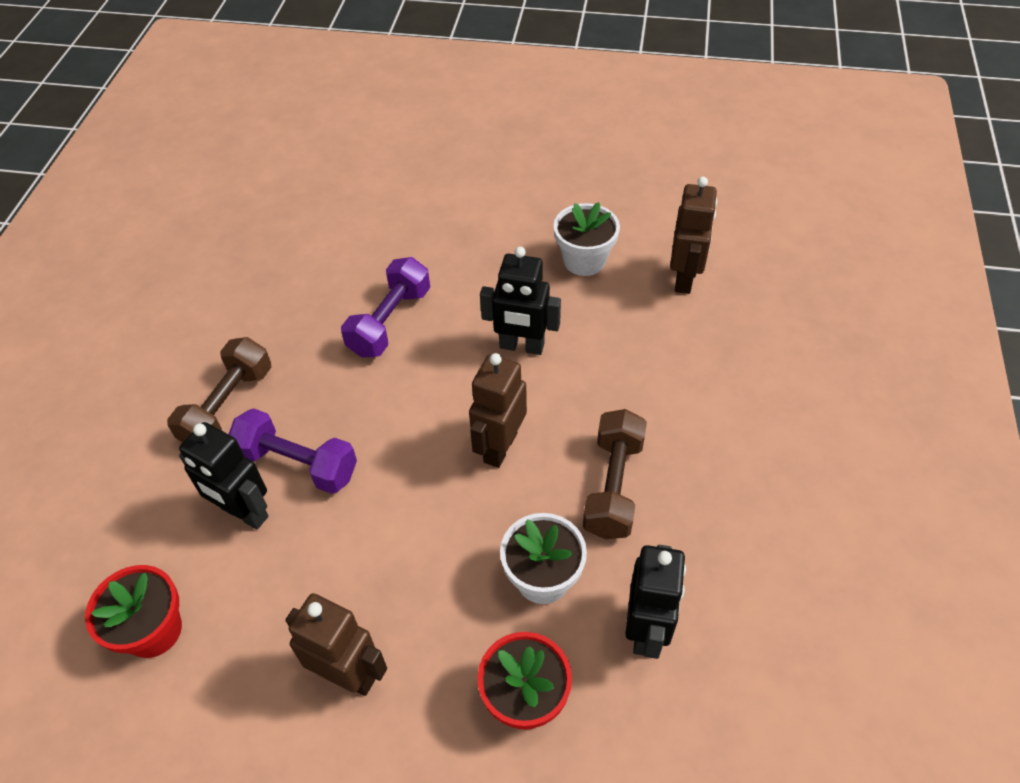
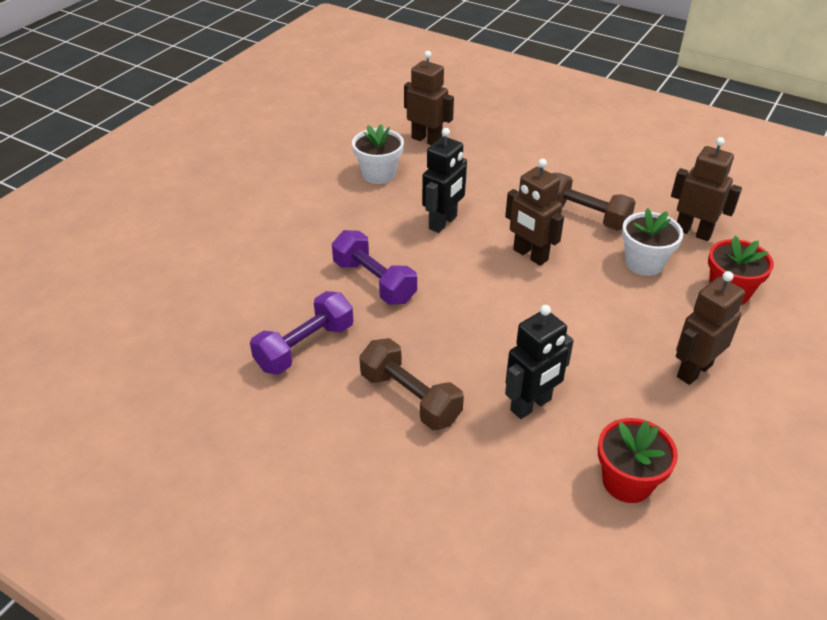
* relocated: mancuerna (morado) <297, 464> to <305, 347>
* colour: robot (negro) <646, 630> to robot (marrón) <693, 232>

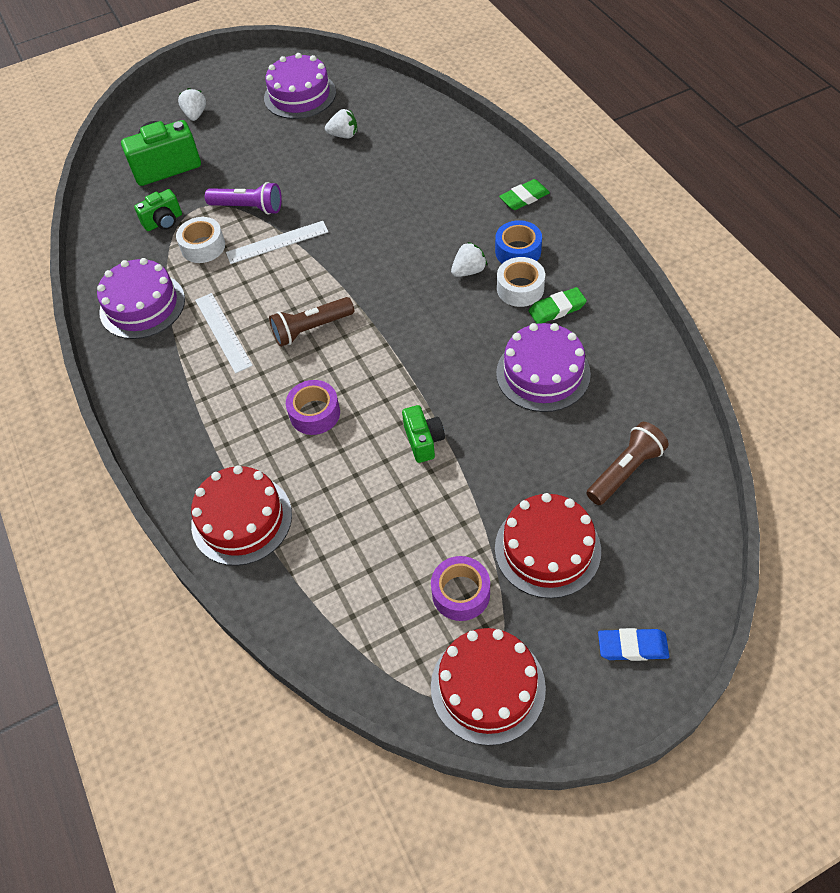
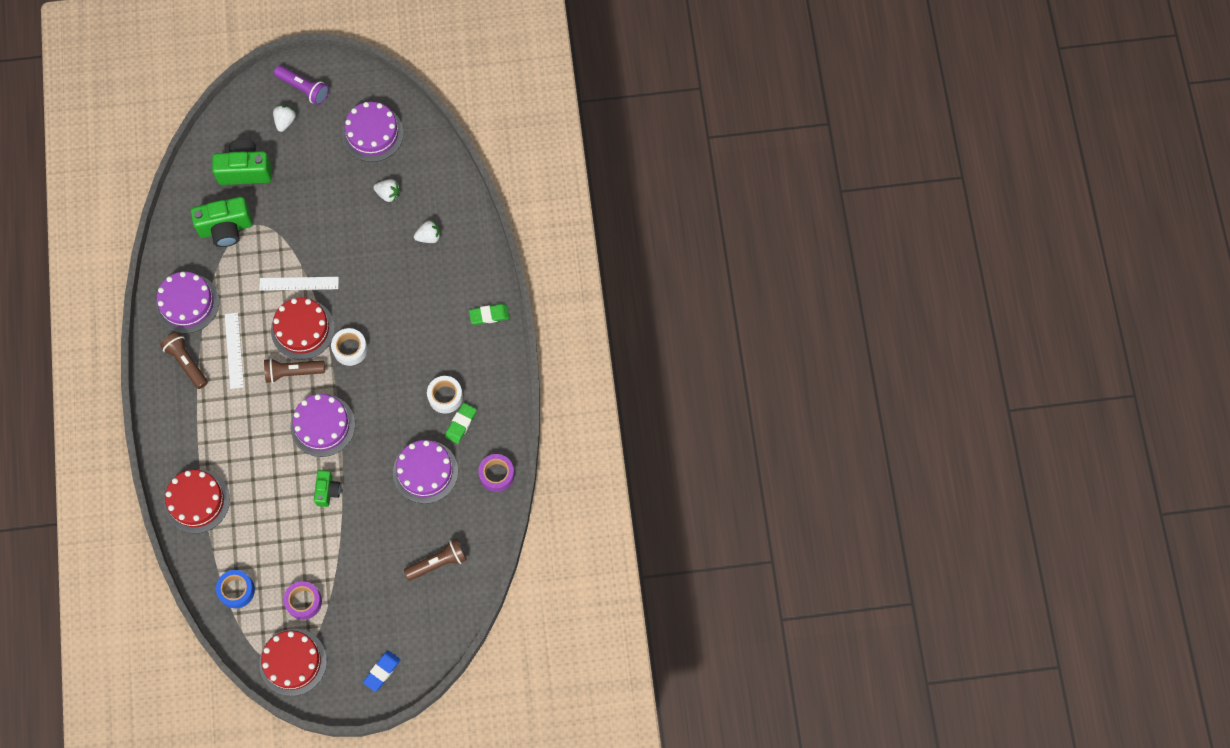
* size: cámara (verde) <163, 222> = <226, 228> x1.72
* relocated: cinta adhesiva (blanco) <203, 246> to <350, 349>
* relocated: lámpara de mano (morado) <248, 207> to <303, 88>
* relocated: cinta adhesiva (morado) <315, 413> to <497, 475>
* relocated: fresa (blanco) <469, 271> to <429, 237>
* relocated: cinta adhesiva (azul) <518, 251> to <236, 590>
* relocated: tarta (rojo) <547, 549> to <302, 329>
* spun: goma de borrar (verde) <557, 309> = <461, 424> 60 degrees counterclockwise
* spun: goma de borrar (azul) <632, 646> = <382, 671> 75 degrees counterclockwise
* appeared: lámpara de mano (marrón) <186, 362>
* appeared: tarta (morado) <322, 425>

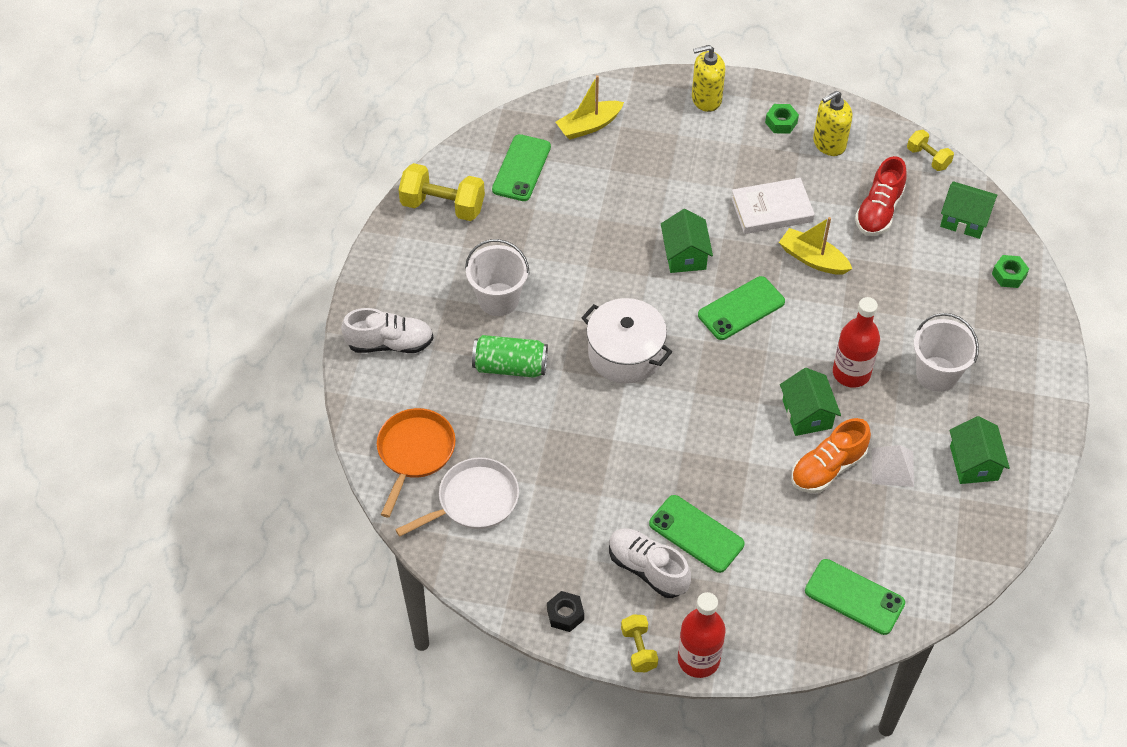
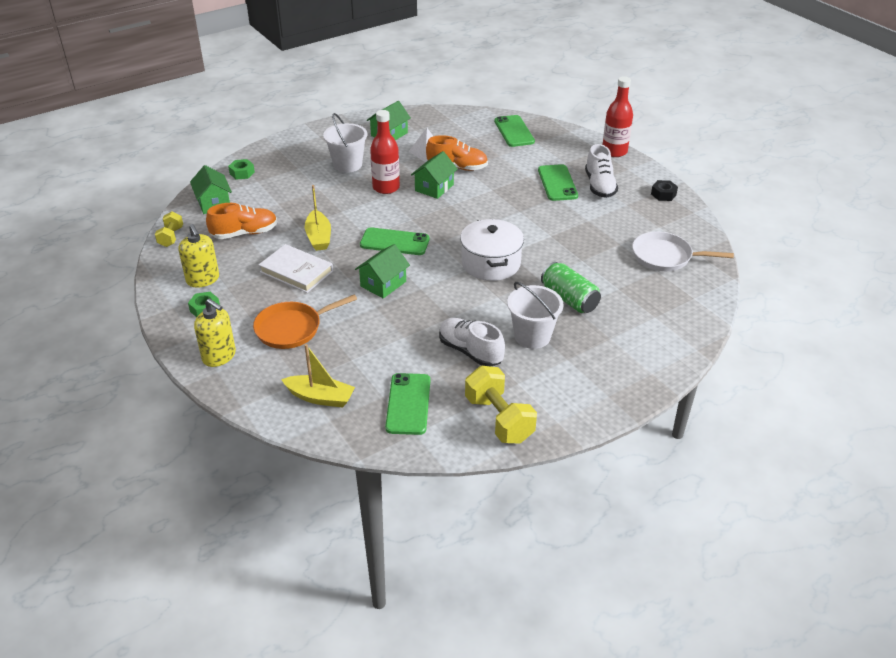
* relocated: zapato (blanco) <390, 343> to <470, 351>
* relocated: sartén (naranja) <414, 453> to <292, 328>
* spun: móvil (verde) <521, 168> = <408, 404> 60 degrees counterclockwise
* missing: mancuerna (amarillo) <638, 649>
* spun: dispensador de jabón (amarillo) <829, 143> = <203, 279> 45 degrees clockwise
* colour: zapato (rojo) <878, 211> to zapato (naranja) <244, 233>

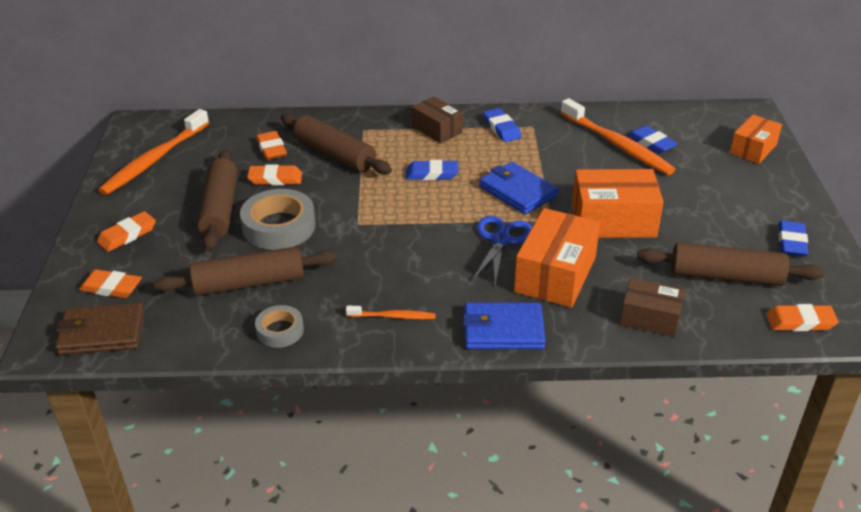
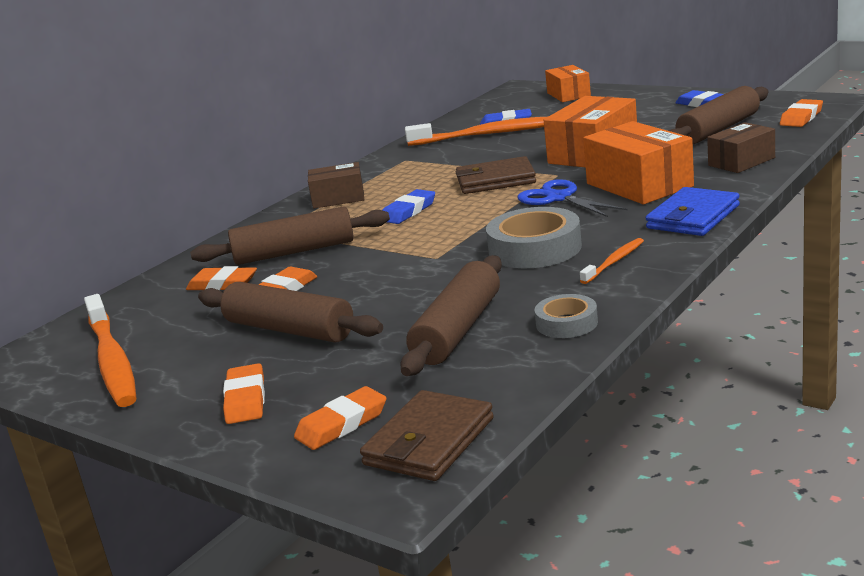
* relocated: cinta adhesiva (gris) <279, 226> to <535, 248>
* colour: cartera (azul) <518, 191> to cartera (marrón) <495, 180>
* missing: goma de borrar (azul) <502, 128>

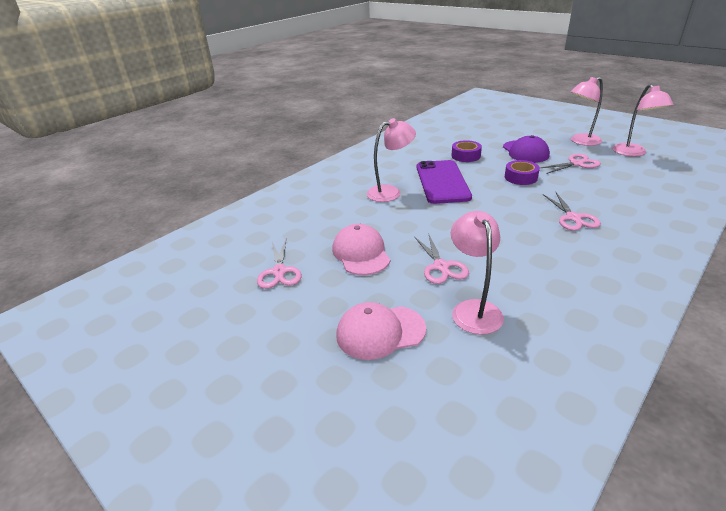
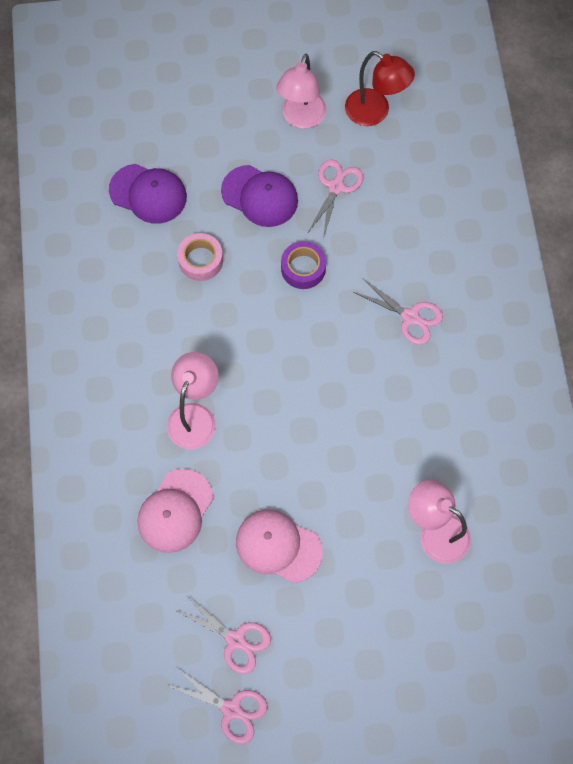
* relocated: gorra (rosa) <380, 332> to <175, 511>
* relocated: tijeras (rosa) <441, 266> to <231, 709>
* missing: móvil (morado) <442, 182>
* colour: cinta adhesiva (morado) <466, 156> to cinta adhesiva (rosa) <200, 260>
* colour: lámpara (rosa) <633, 153> to lámpara (rojo) <375, 112>
* appeared: gorra (morado) <148, 194>

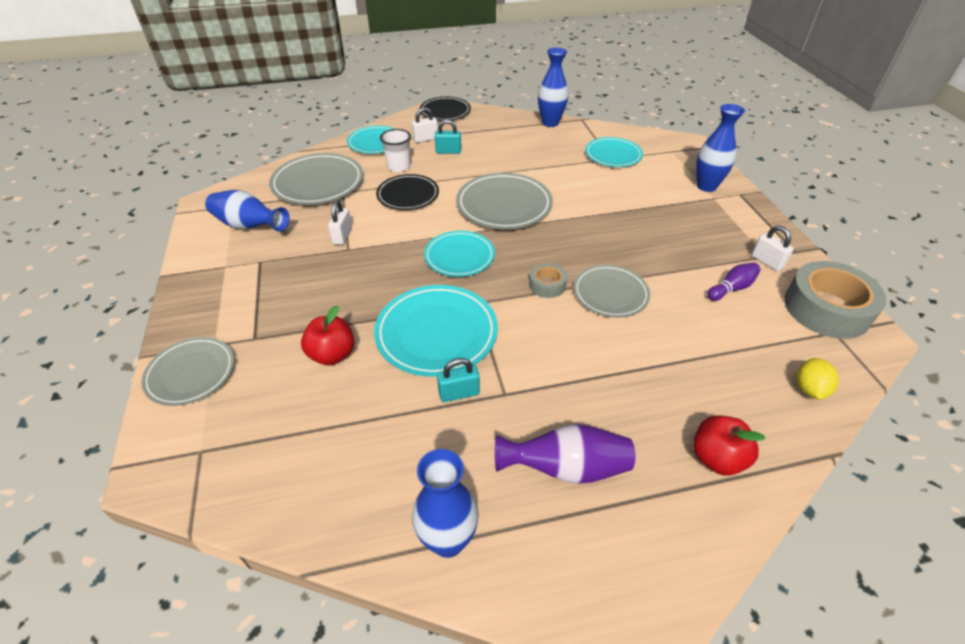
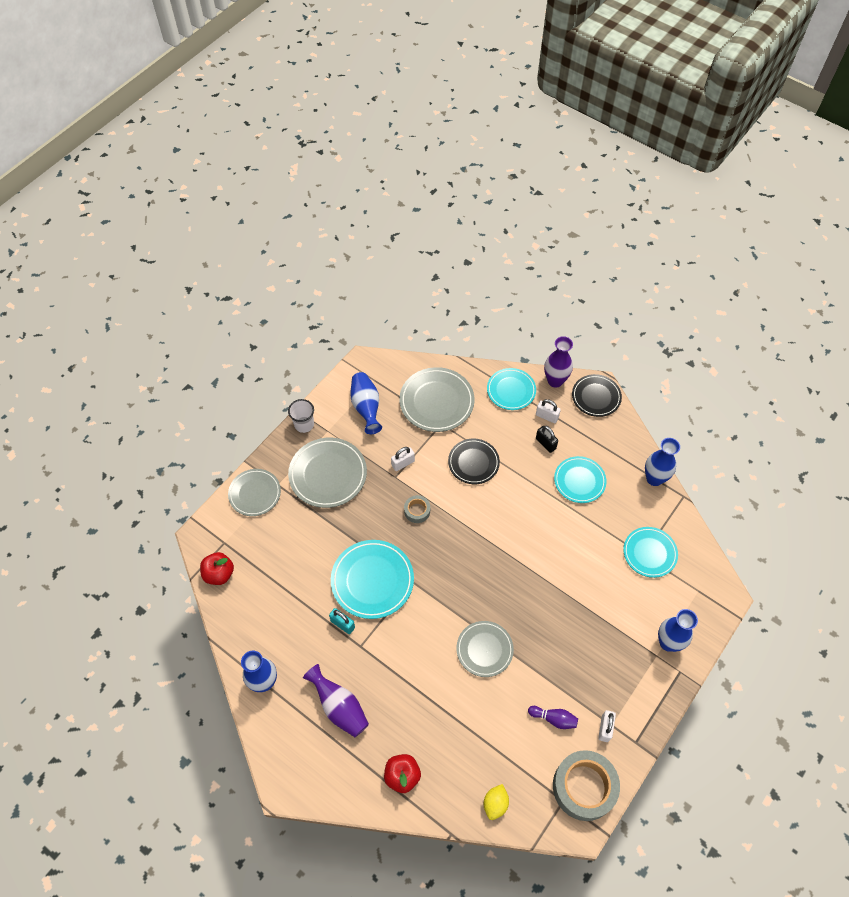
* relocated: manzana (rojo) <332, 354> to <219, 574>
* relocated: vaso (blanco) <399, 166> to <304, 424>
* relocated: plato (turquesa) <459, 256> to <579, 481>
* colour: candado (turquesa) <448, 151> to candado (negro) <545, 443>
* relocated: plato (gris) <504, 205> to <328, 474>
* relocated: cinta adhesiva (gris) <547, 285> to <417, 511>
* spun: limón (amarillo) <809, 389> = <495, 804> 45 degrees counterclockwise
* appeared: florero (morado) <555, 381>

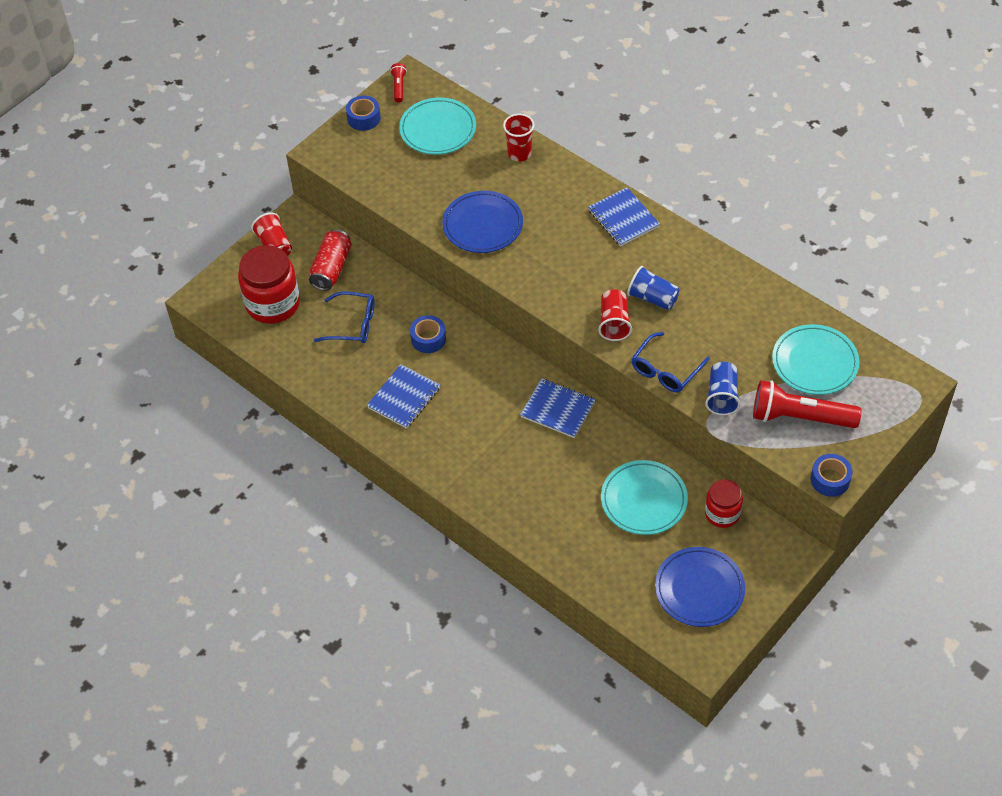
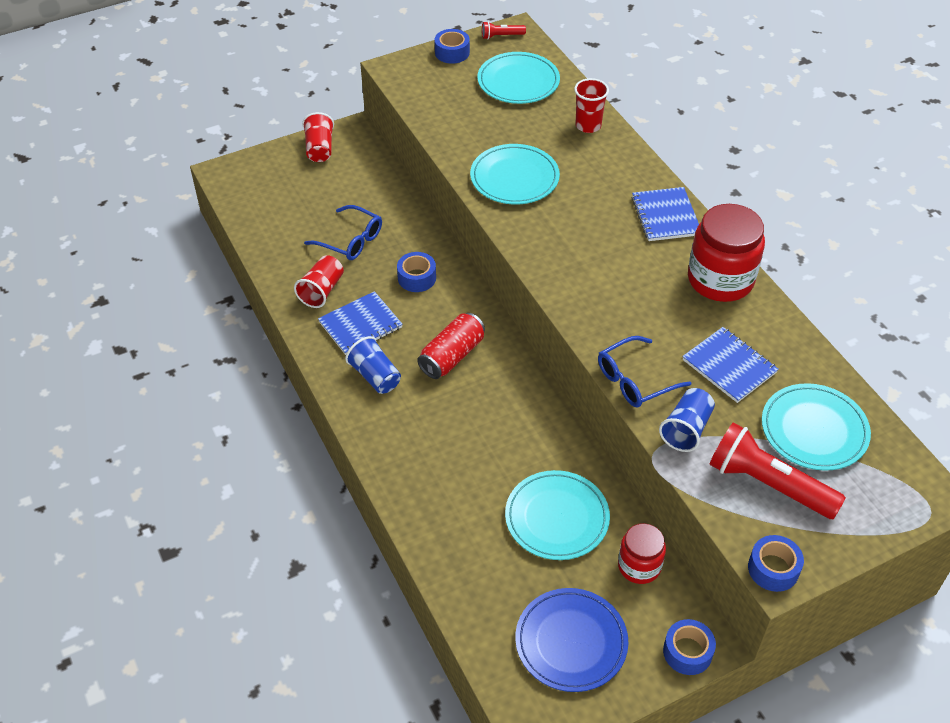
* relocated: tarro (rojo) <273, 303> to <720, 280>
* relocated: lata (rojo) <331, 268> to <452, 356>
* spun: lámpara de mano (rojo) <399, 87> = <501, 36> 120 degrees counterclockwise
* colour: plato (azul) <482, 225> to plato (turquesa) <514, 178>
* relocated: cuaderno (azul) <558, 409> to <729, 366>
* relocated: vaso (rojo) <614, 323> to <322, 291>
* relocated: vaso (azul) <652, 298> to <375, 376>
* appeared: cinta adhesiva (azul) <687, 652>

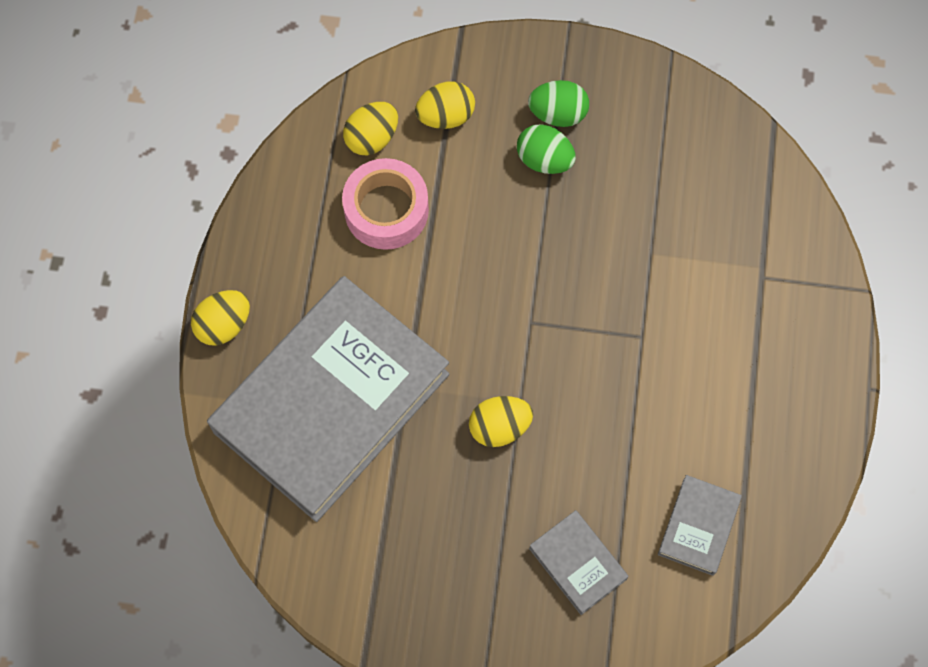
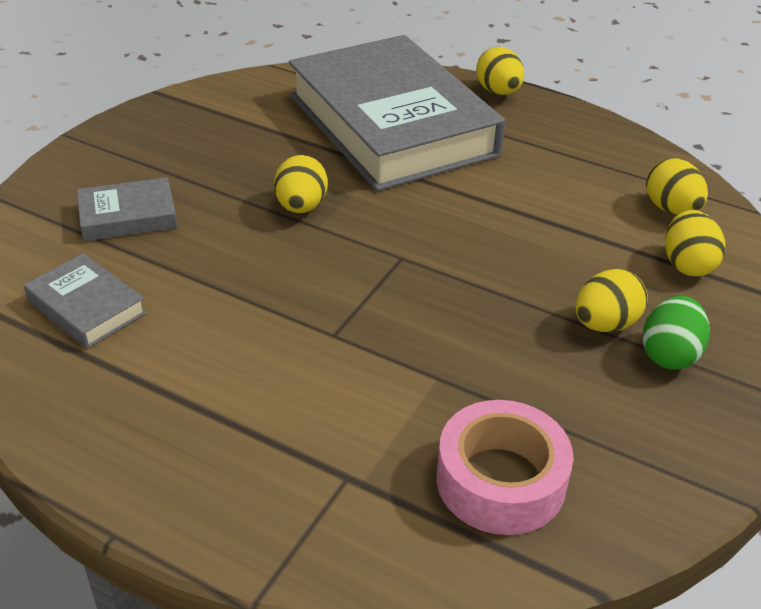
* relocated: cinta adhesiva (rosa) <386, 210> to <500, 480>
* colour: huevo (verde) <544, 160> to huevo (amarillo) <605, 324>

